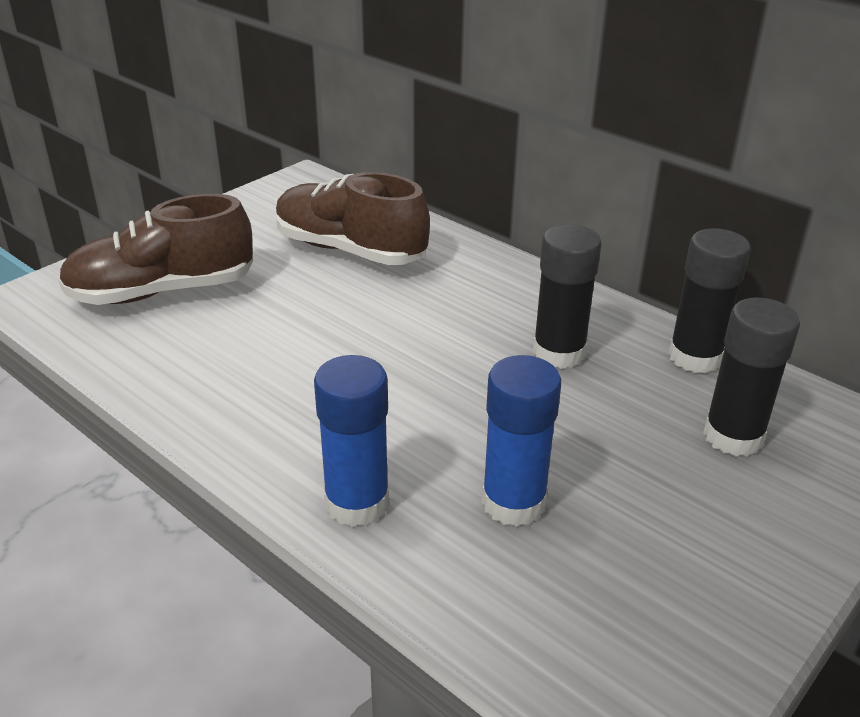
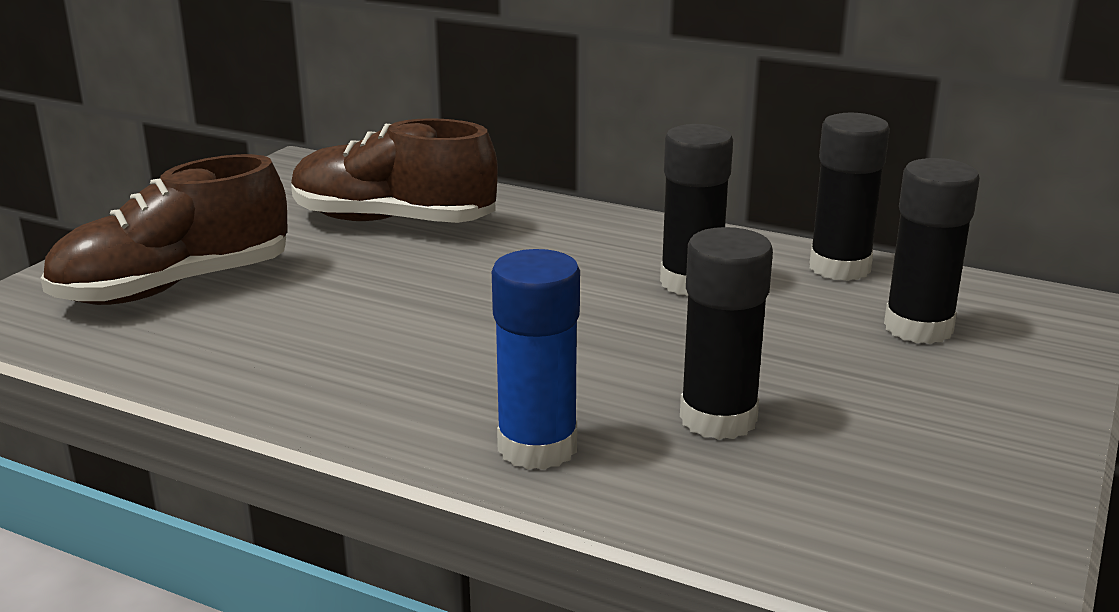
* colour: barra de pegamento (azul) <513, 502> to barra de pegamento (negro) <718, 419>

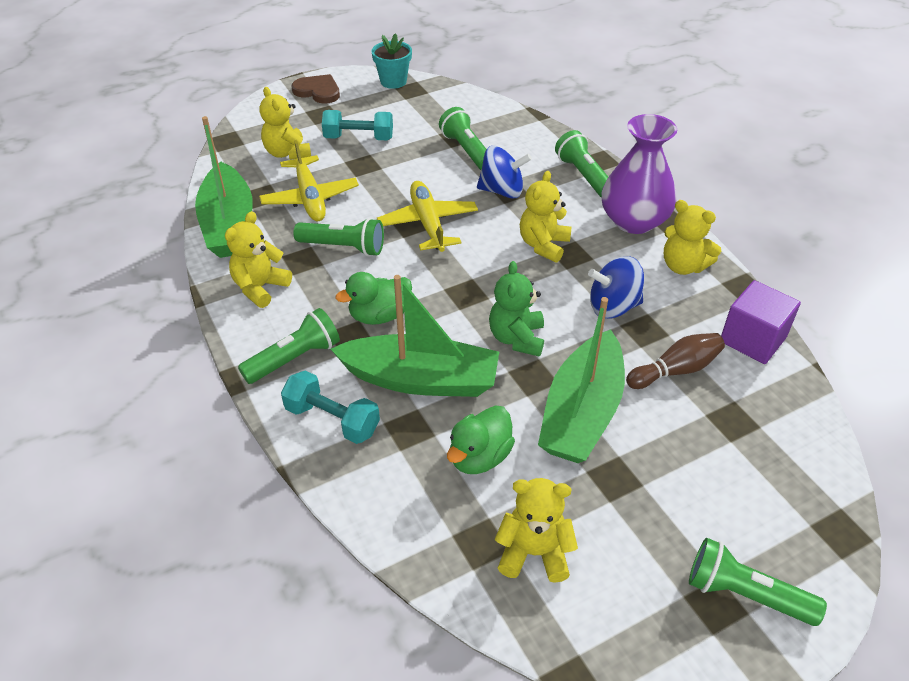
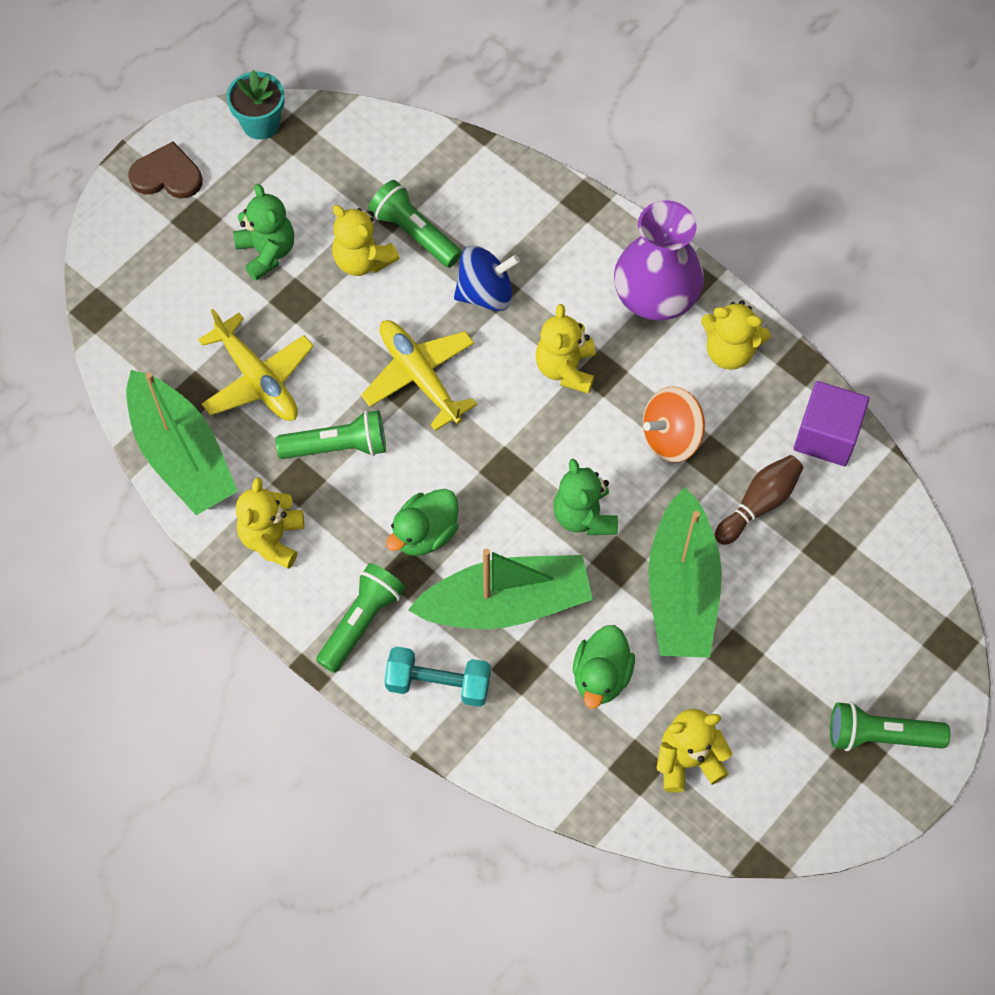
* relocated: osito (amarillo) <287, 153> to <362, 260>
* exchanged: mancuerna (turquesa) <359, 138> to osito (verde) <267, 252>
* missing: lámpara de mano (verde) <583, 175>
* colour: peonza (azul) <613, 307> to peonza (naranja) <671, 437>

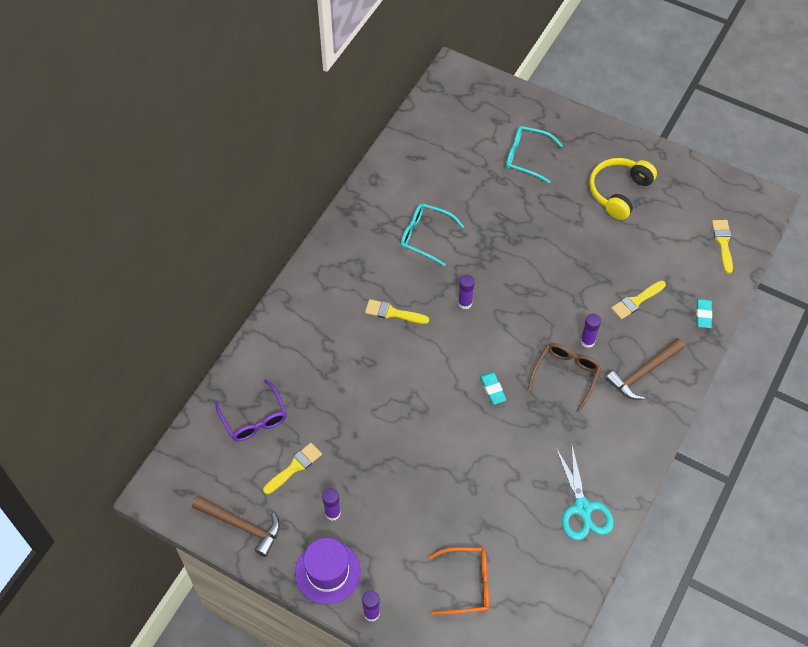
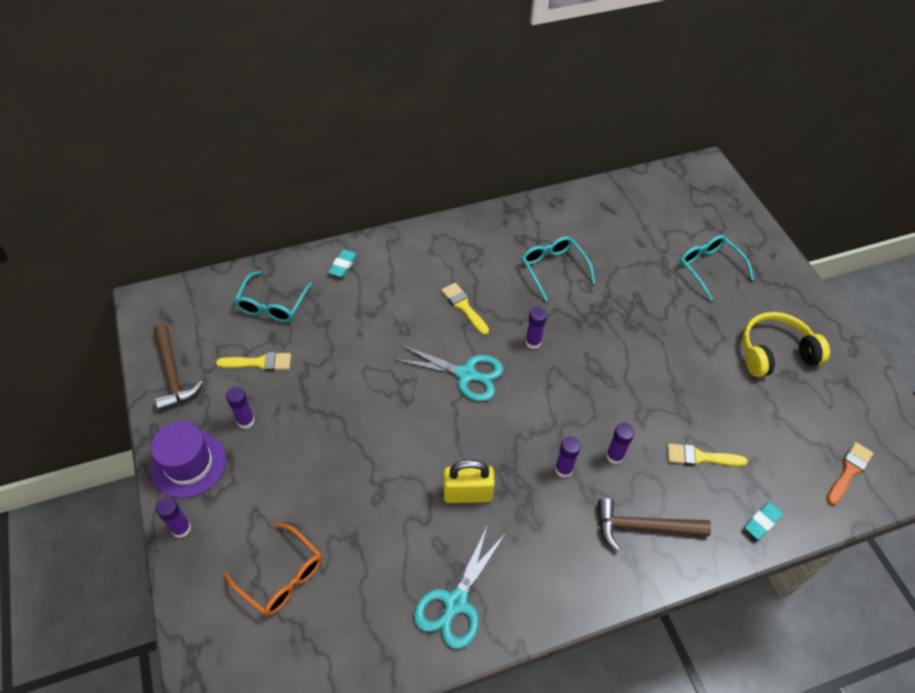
* colour: gafas (morado) <254, 419> to gafas (turquesa) <272, 304>
* relocated: goma de borrar (turquesa) <492, 389> to <343, 265>
* exchanged: gafas (marrón) <566, 375> to barra de pegamento (morado) <563, 469>
* colour: pincel (amarillo) <723, 243> to pincel (naranja) <849, 471>
* appeared: tijeras (turquesa) <466, 374>
* appeared: candado (amarillo) <467, 494>

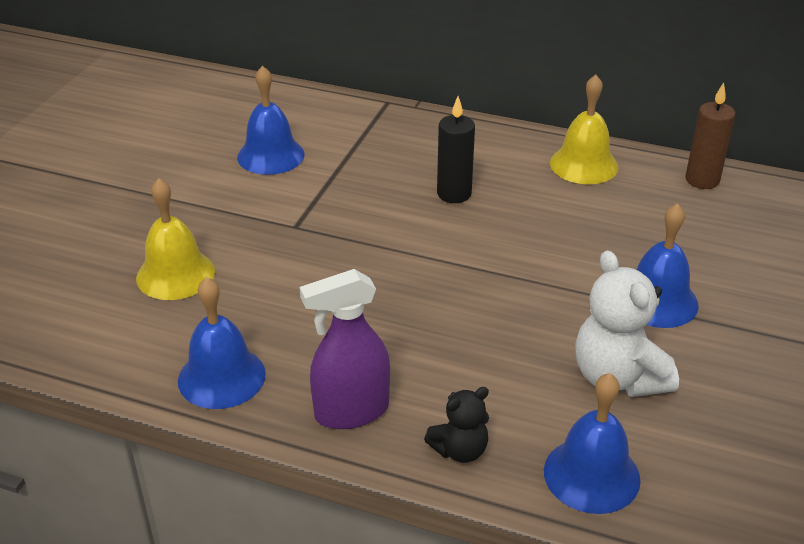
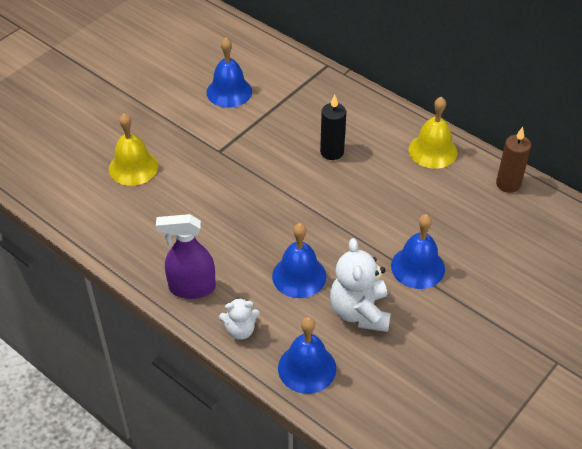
* relocated: campana (azul) <221, 377> to <299, 276>
* colour: osito (negro) <460, 450> to osito (blanco) <240, 330>

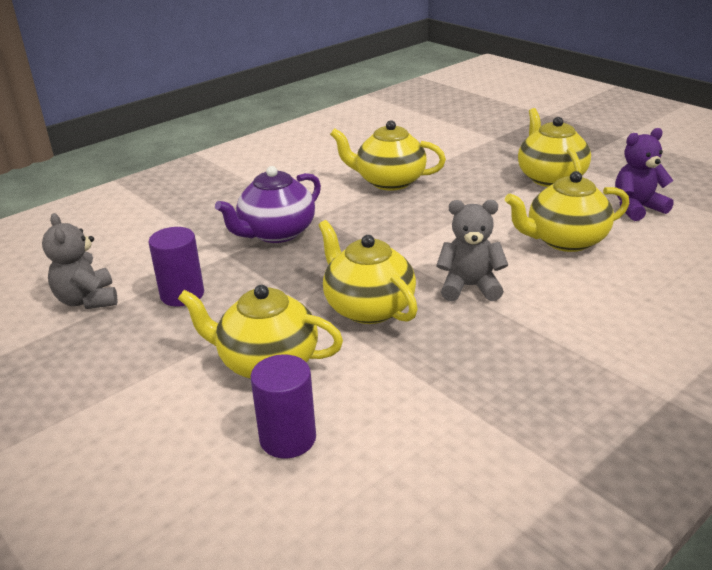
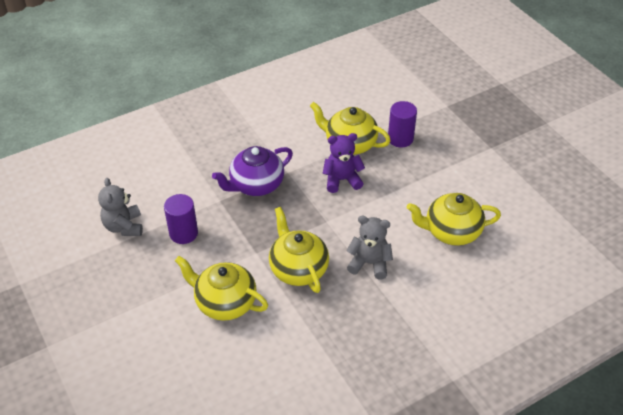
* relocated: cilindro (morado) <288, 438> to <400, 139>
* missing: tetera (amarillo) <550, 178>
* relocated: osito (morado) <637, 208> to <342, 180>

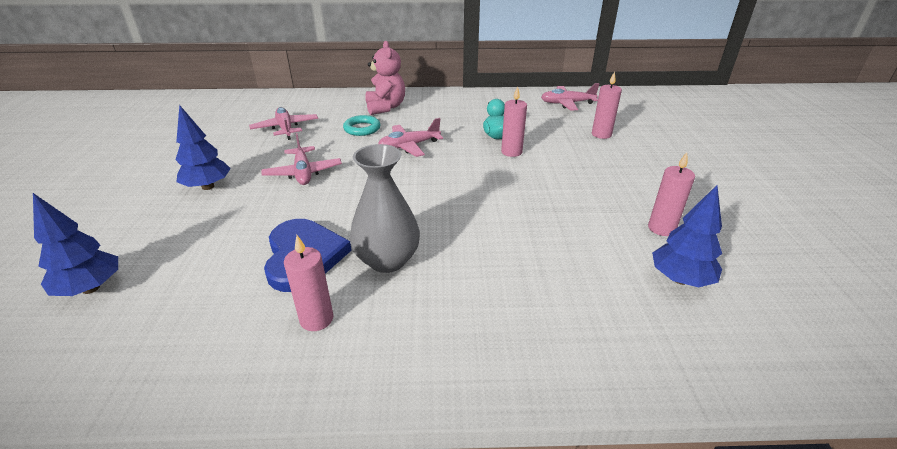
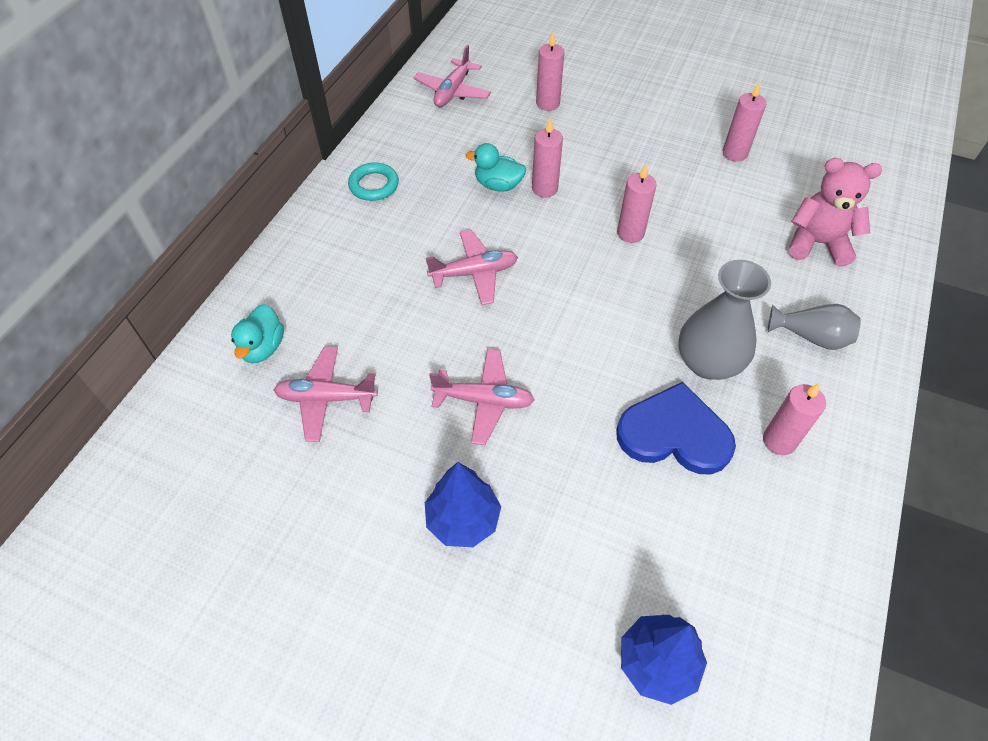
* relocated: anillo (turquesa) <362, 128> to <374, 185>
* relocated: osito (rosa) <385, 107> to <817, 243>
* spun: avión (rosa) <409, 146> = <474, 273> 105 degrees counterclockwise
* missing: árbol (azul) <680, 279>
* appeared: pato (turquesa) <263, 348>
* appeared: vela (rosa) <630, 233>
* appeared: florero (gris) <811, 337>

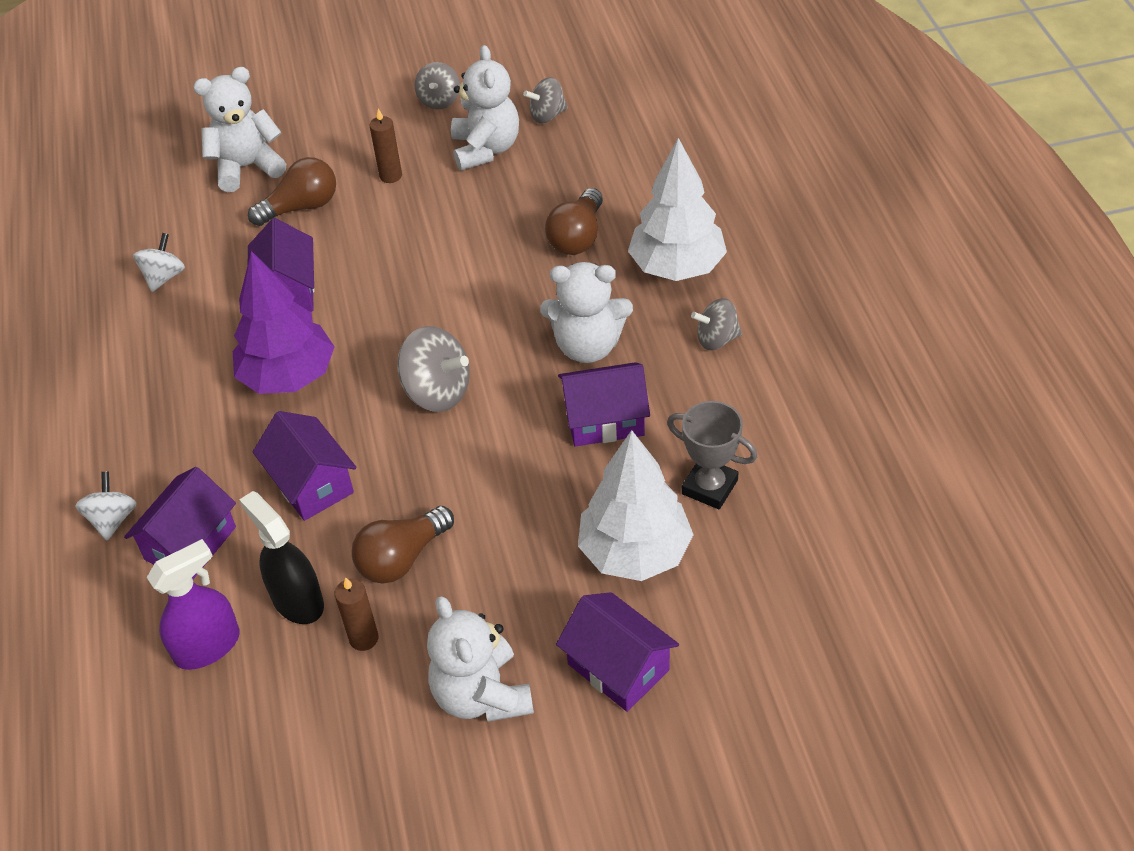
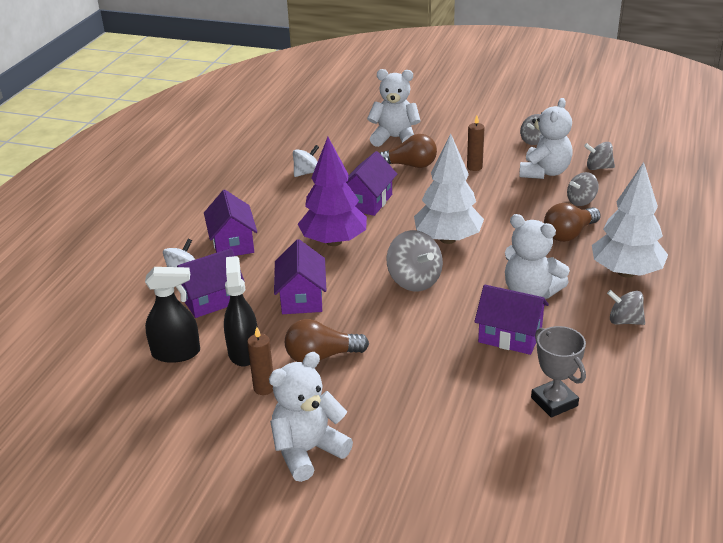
* colour: pulverizador (morado) <208, 646> to pulverizador (negro) <176, 353>
* spun: osito (blanco) <482, 695> = <308, 451> 45 degrees clockwise
* relocated: casa (morado) <618, 667> to <232, 243>
* relocated: árbol (blanco) <635, 552> to <448, 239>
* appeared: peonza (gris) <581, 201>

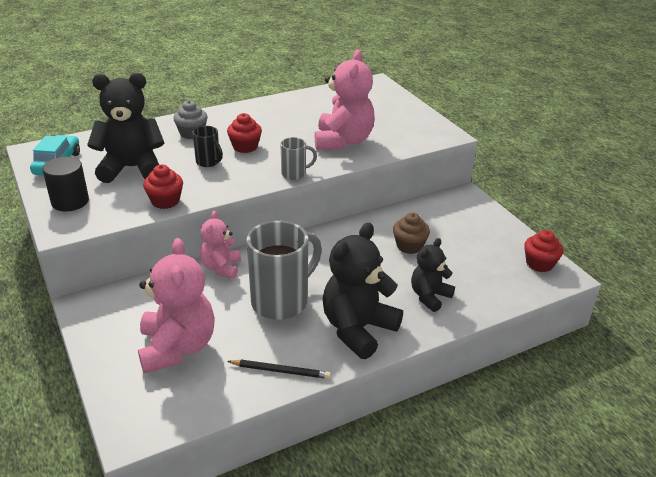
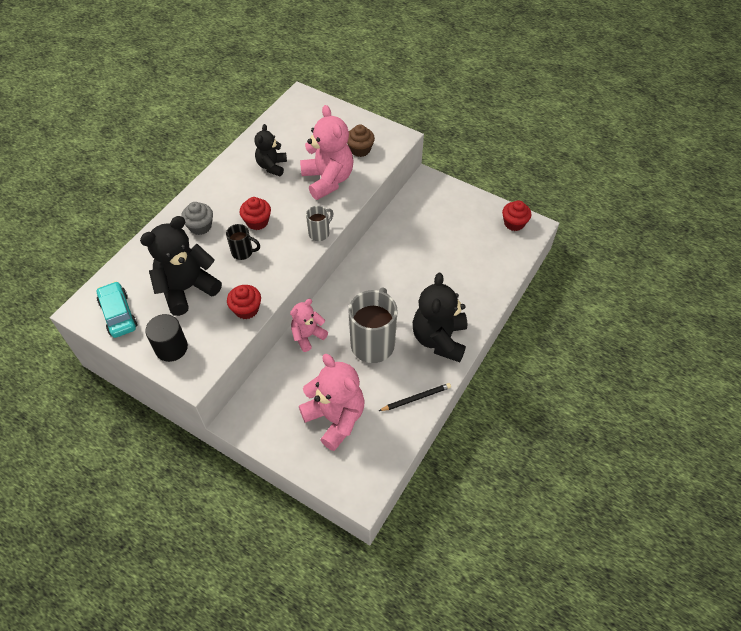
* spun: osito (rosa) <221, 267> = <308, 336> 75 degrees clockwise
* relocated: magdalena (marrón) <409, 246> to <360, 149>
* relocated: osito (negro) <429, 296> to <272, 166>

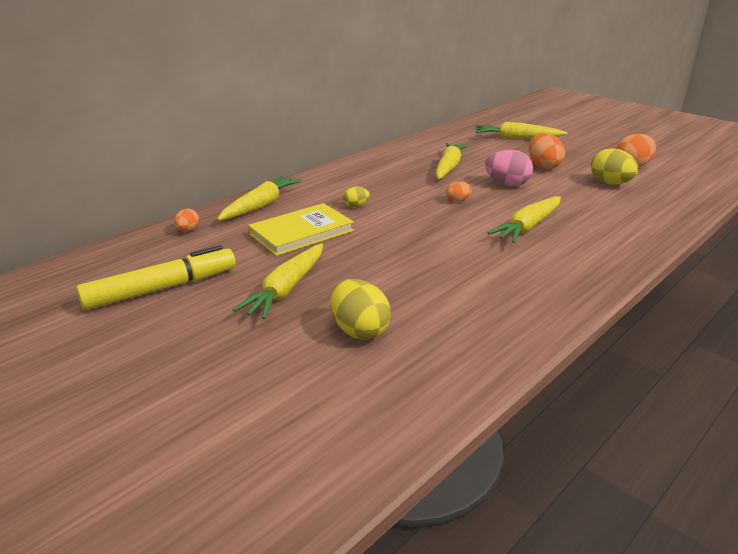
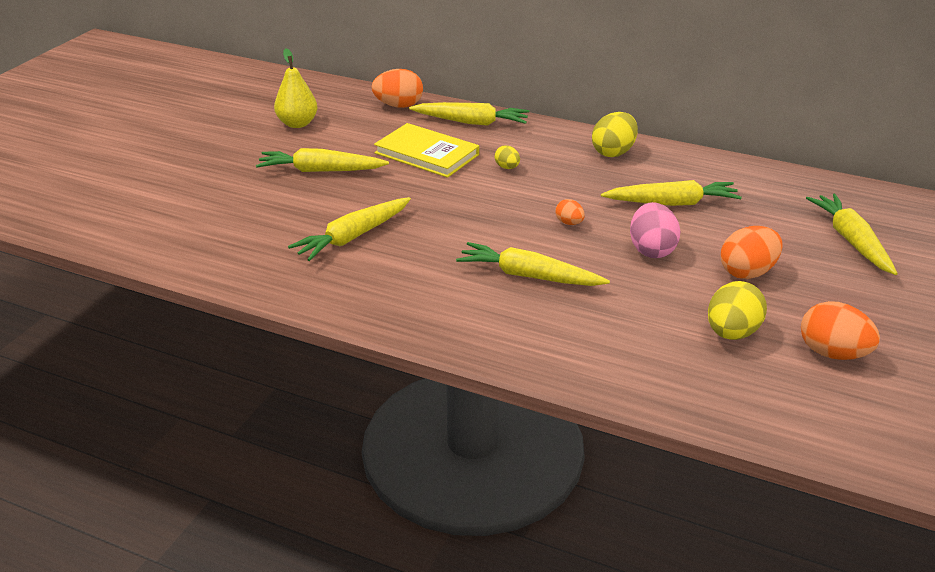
* exchanged: rotulador (amarillo) <161, 289> to pera (amarillo) <297, 124>
* size: huevo (naranja) <187, 230> = <398, 106> x1.87
* relocated: huevo (amarillo) <359, 330> to <613, 152>
* appeared: zanahoria (amarillo) <353, 237>

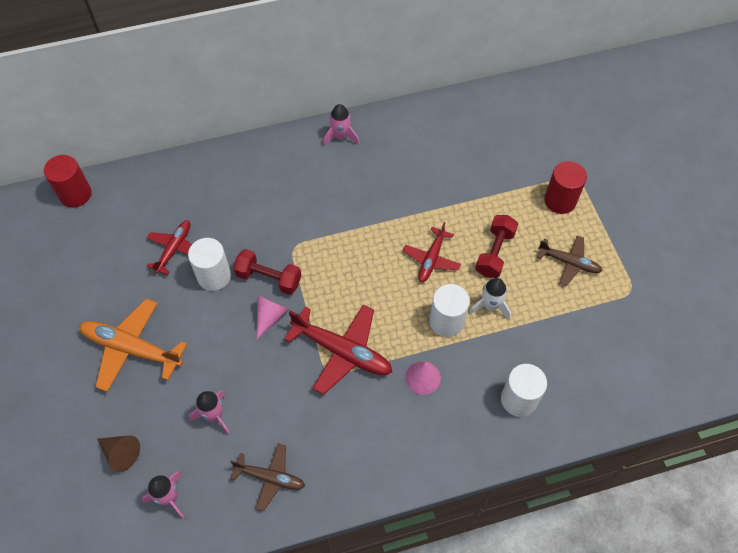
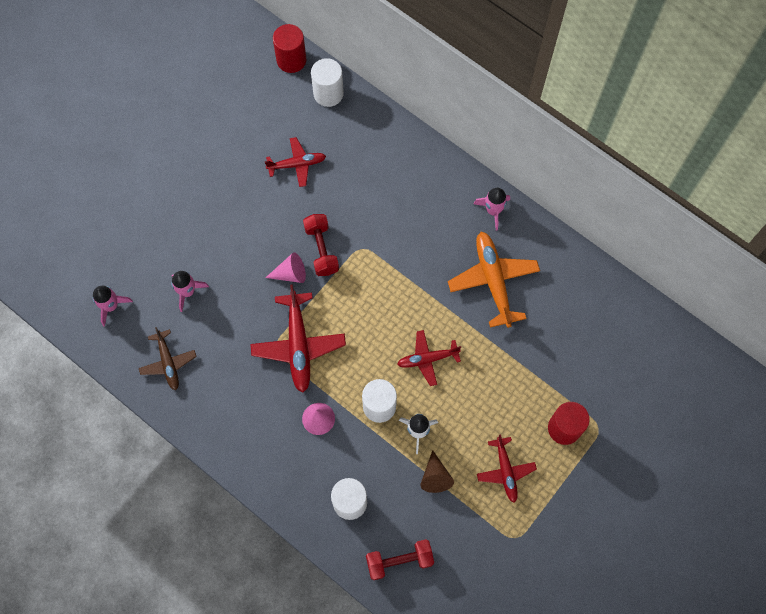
* relocated: avión (naranja) <132, 349> to <493, 281>
* relocated: cono (marrón) <121, 453> to <435, 477>
* relocated: cilindro (blanco) <214, 276> to <328, 93>
* relocated: mancuerna (rojo) <494, 253> to <399, 561>
* colour: avión (marrón) <569, 262> to avión (rojo) <505, 471>

